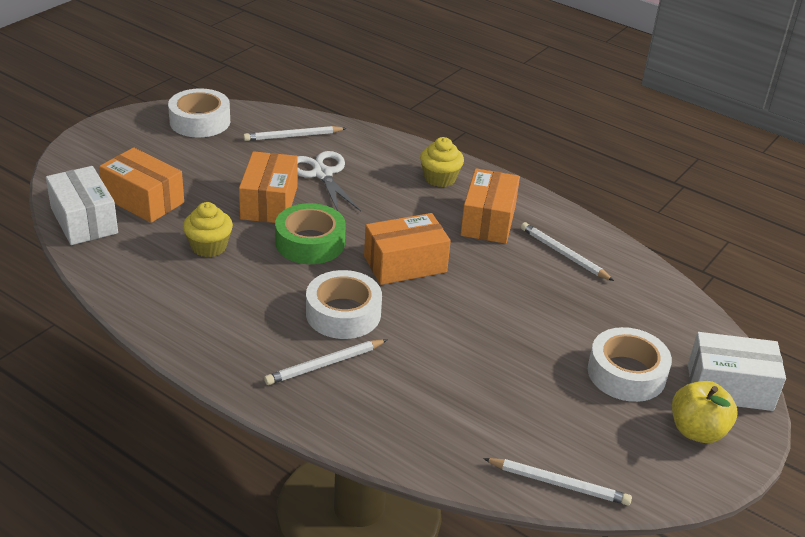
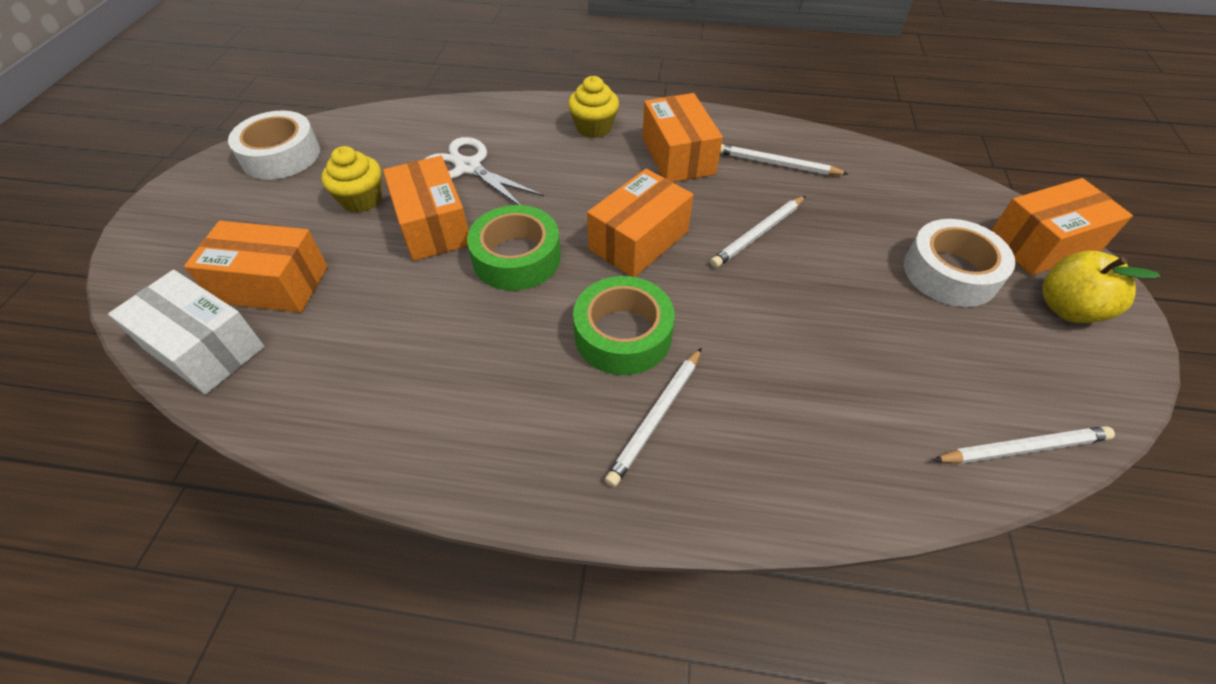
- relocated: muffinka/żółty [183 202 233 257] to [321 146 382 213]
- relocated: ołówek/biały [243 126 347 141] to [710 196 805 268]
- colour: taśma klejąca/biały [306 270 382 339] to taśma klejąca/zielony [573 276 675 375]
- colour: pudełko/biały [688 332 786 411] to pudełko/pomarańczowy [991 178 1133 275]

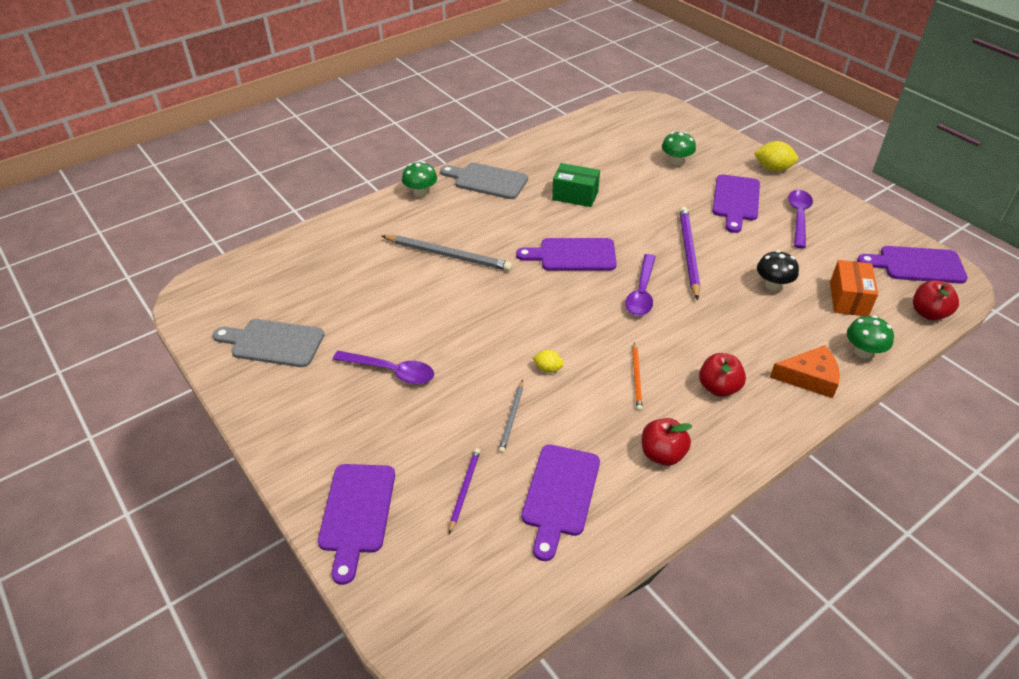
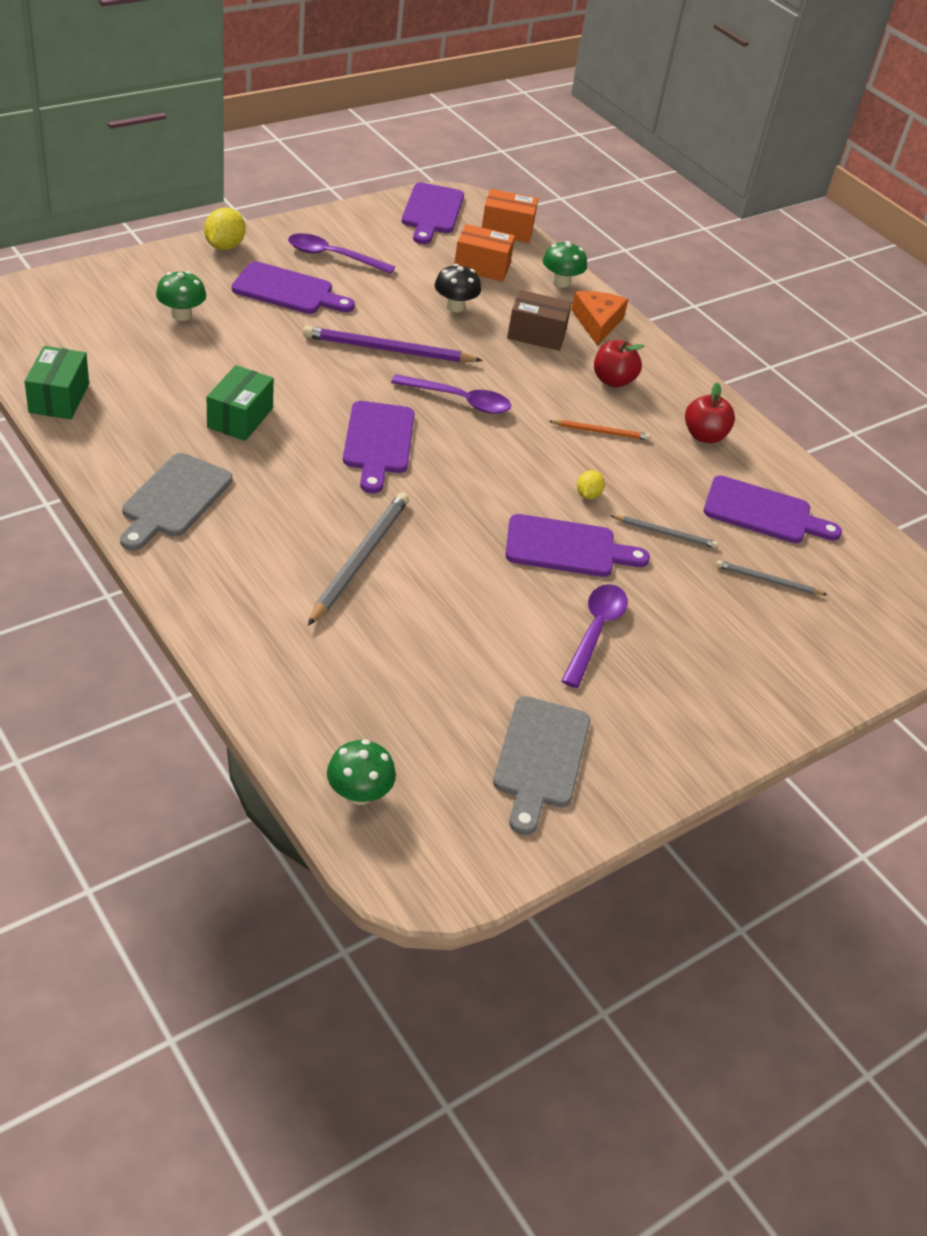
- appeared: pudełko/zielony [24 346 89 419]
- appeared: pudełko/brązowy [507 290 572 351]
- relocated: deska do krojenia/fioletowy [318 464 395 585] to [506 514 650 577]
- relocated: grzyb/zielony [402 161 437 197] to [327 739 396 805]
- exchanged: jabłko/czerwony [913 280 959 321] to pudełko/pomarańczowy [482 189 538 243]
- colour: ołówek/fioletowy [449 448 480 534] to ołówek/szary [716 560 827 595]

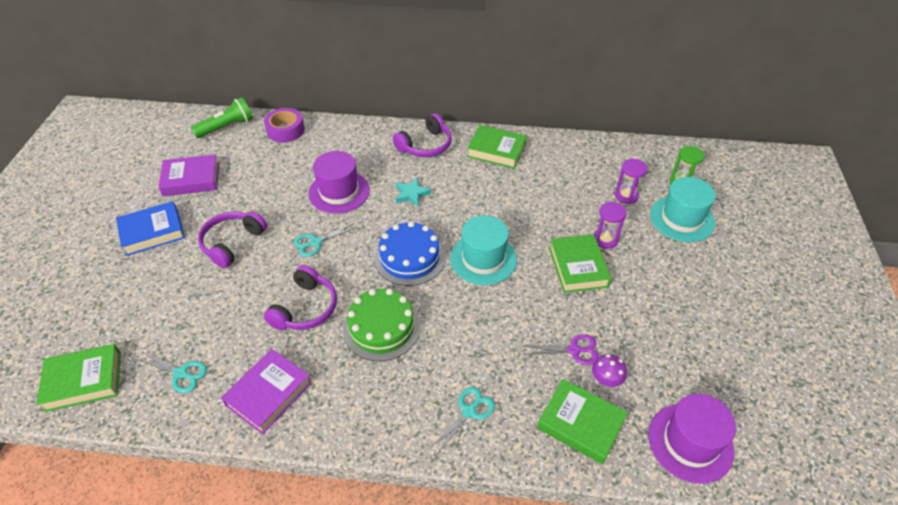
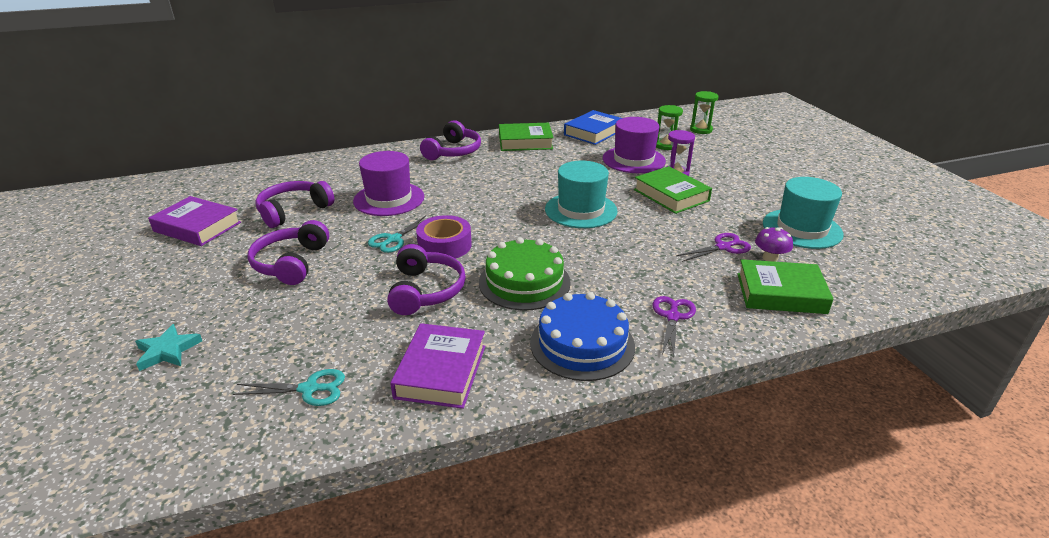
- missing: książka/zielony [37 344 121 412]
- missing: latarka/zielony [191 97 253 138]
- appeared: słuchawki/fioletowy [255 181 334 228]
- relocated: książka/niebieski [116 201 185 256] to [564 110 622 145]
- relocated: taśma klejąca/fioletowy [264 108 305 143] to [416 215 472 259]
- relocated: tort/niebieski [374 221 445 286] to [530 292 635 381]
- relocated: gwiazda/turkusowy [396 178 432 207] to [135 324 202 371]
- relocated: kapelusz/fioletowy [648 394 736 484] to [603 117 666 173]
- relocated: kapelusz/turkusowy [650 177 716 242] to [763 177 844 249]
- colour: nożyczki/turkusowy [430 387 495 454] to nożyczki/fioletowy [653 296 696 357]
- colour: klepsydra/fioletowy [615 159 647 204] to klepsydra/zielony [656 105 683 150]
- spun: książka/fioletowy [158 154 219 196] = [148 196 241 246] 60 degrees clockwise

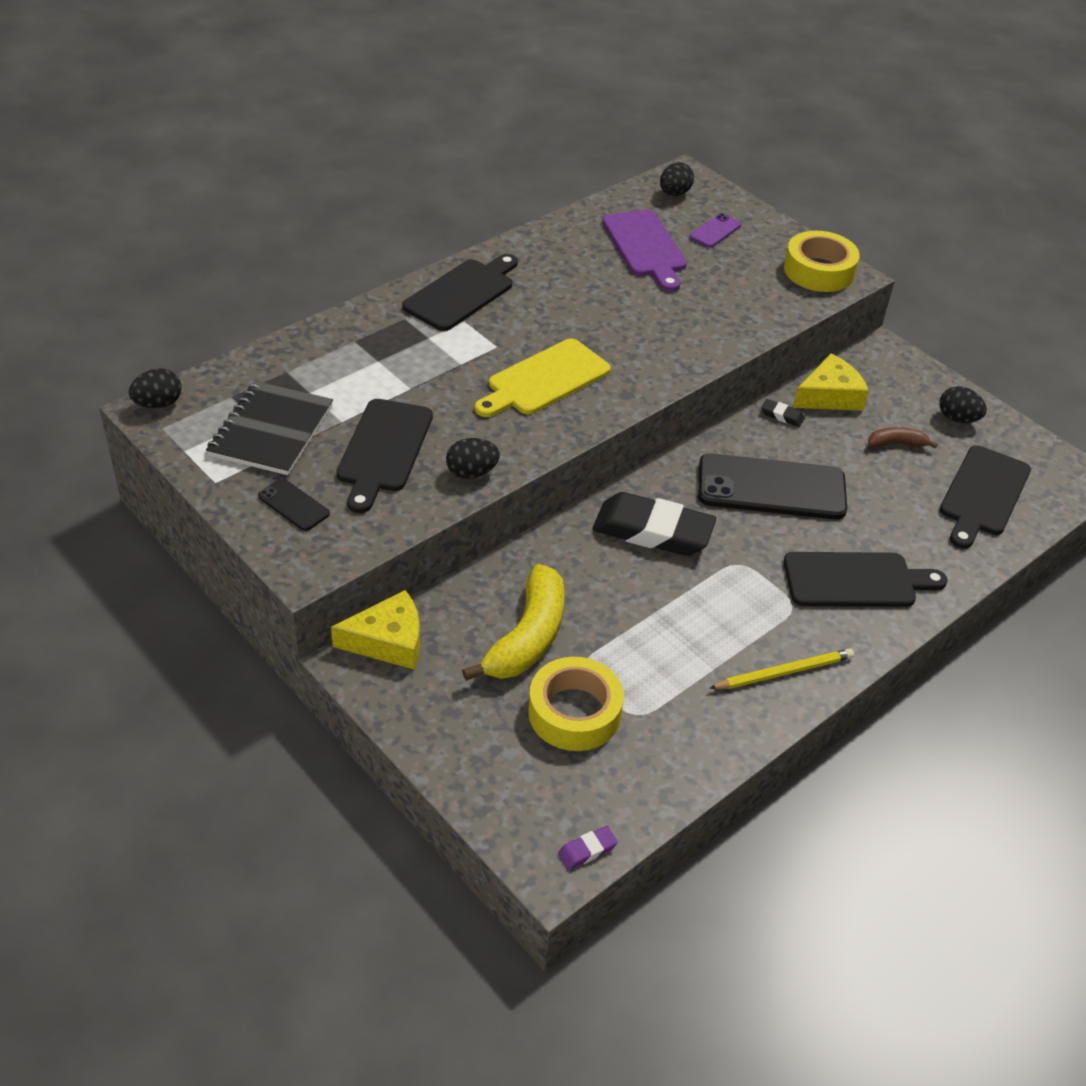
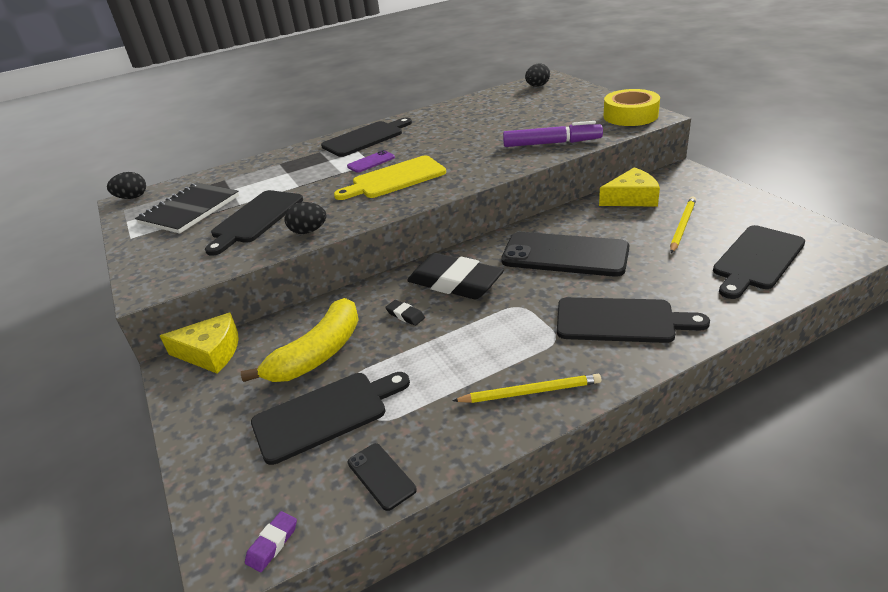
- missing: deska do krojenia/fioletowy [602 210 687 292]
- missing: jajko/czarny [939 386 987 423]
- appeared: flamaster/fioletowy [503 121 603 147]
- relocated: telefon/czarny [258 478 330 531] to [348 443 417 511]
- relocated: telefon/fioletowy [690 213 741 248] to [347 150 395 173]
- relocated: gumka do mazania/czarny [761 399 805 427] to [385 300 425 326]
- exchanged: taśma klejąca/żółty [528 657 624 751] to deska do krojenia/czarny [251 372 410 465]
- exchanged: banan/brązowy [868 427 938 448] to ołówek/żółty [670 197 696 253]
- spun: gumka do mazania/fioletowy [558 826 618 870] = [245 511 297 572] 45 degrees counterclockwise

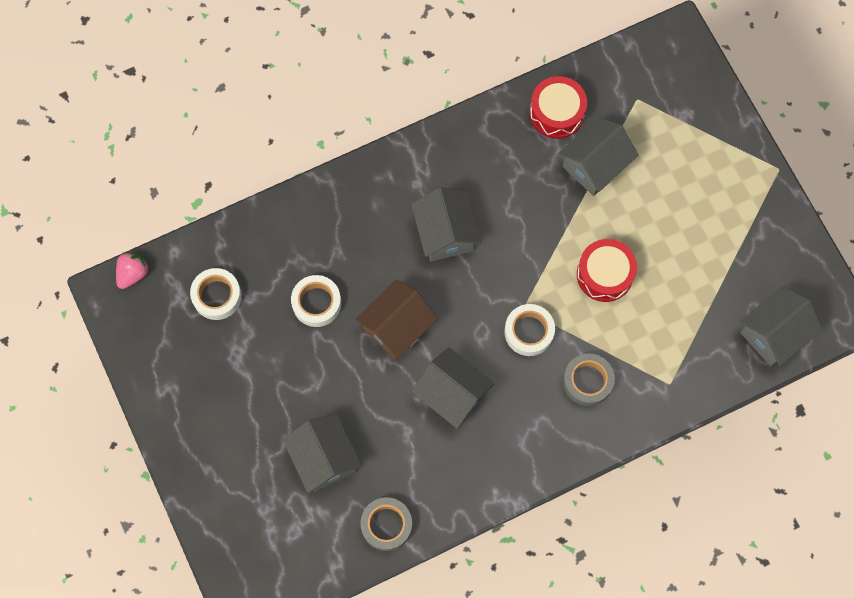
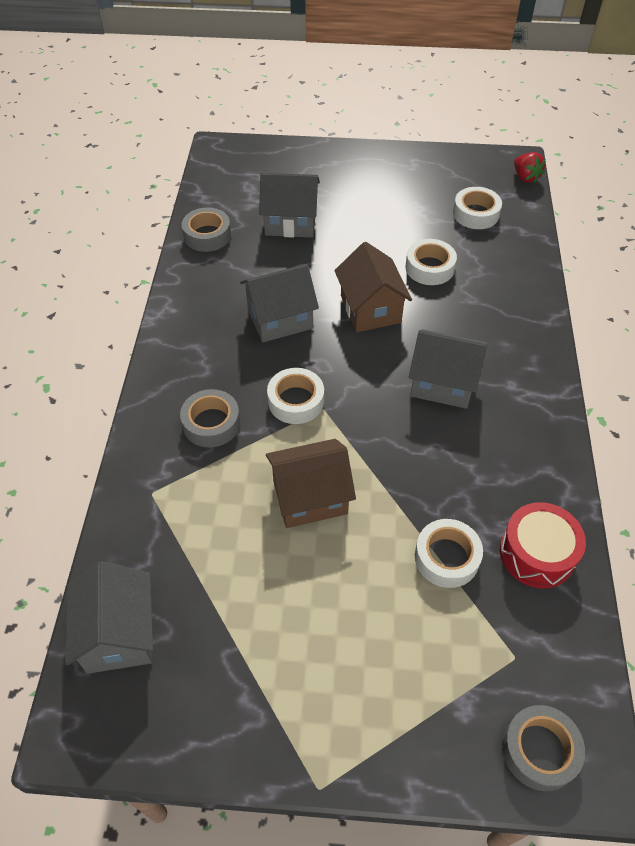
- appeared: taśma klejąca/szary [502 705 585 791]
- exchanged: domek/szary [559 117 638 196] to taśma klejąca/biały [415 519 483 588]
- exchanged: bęben/czerwony [577 239 637 302] to domek/brązowy [266 439 356 528]
- colour: truskawka/różowy [116 252 149 289] to truskawka/czerwony [514 152 546 183]

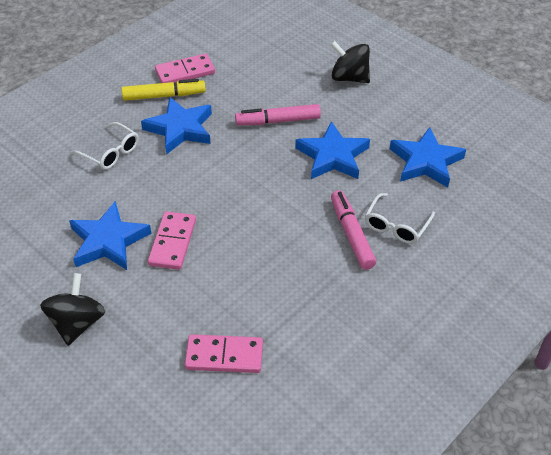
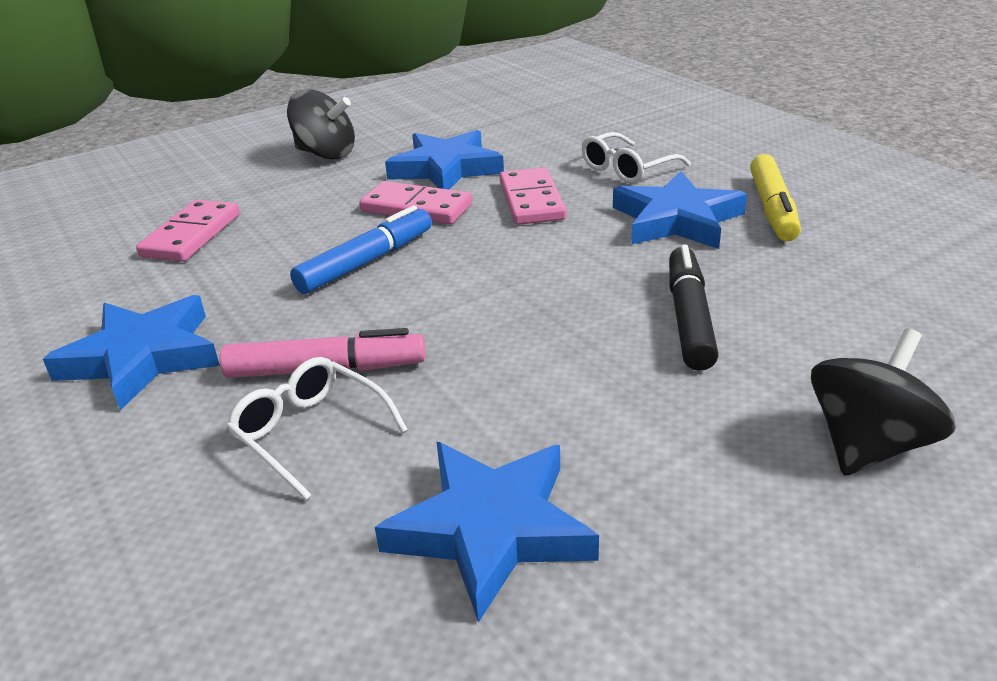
- appeared: flamaster/niebieski [290 205 432 294]
- relocated: kostka domina/różowy [155 54 215 83] to [500 167 566 225]
- relocated: gwiazda/niebieski [295 121 370 179] to [43 295 220 411]
- colour: flamaster/różowy [235 104 321 126] to flamaster/czarny [669 245 719 371]

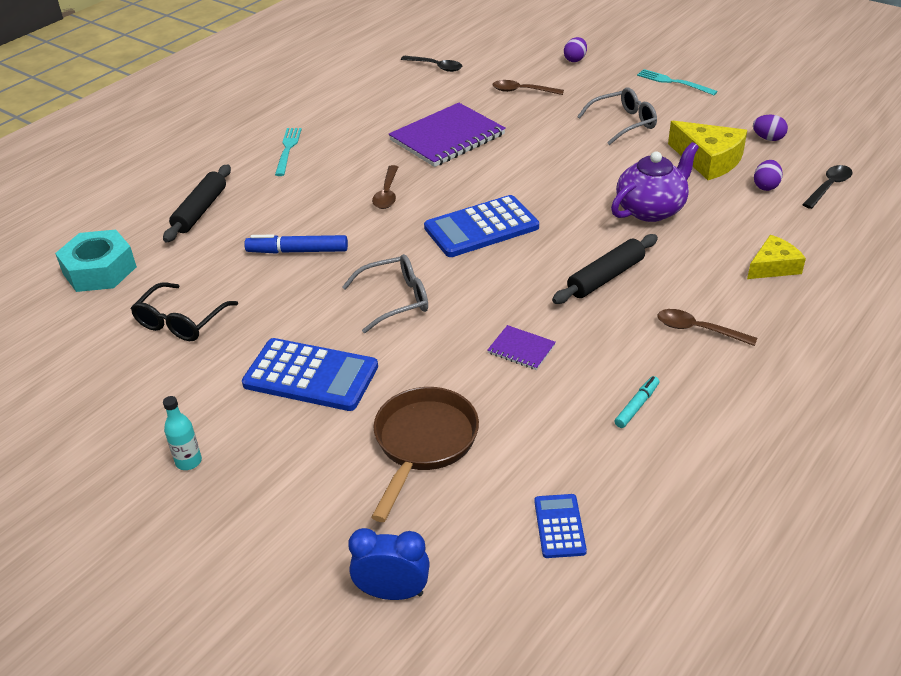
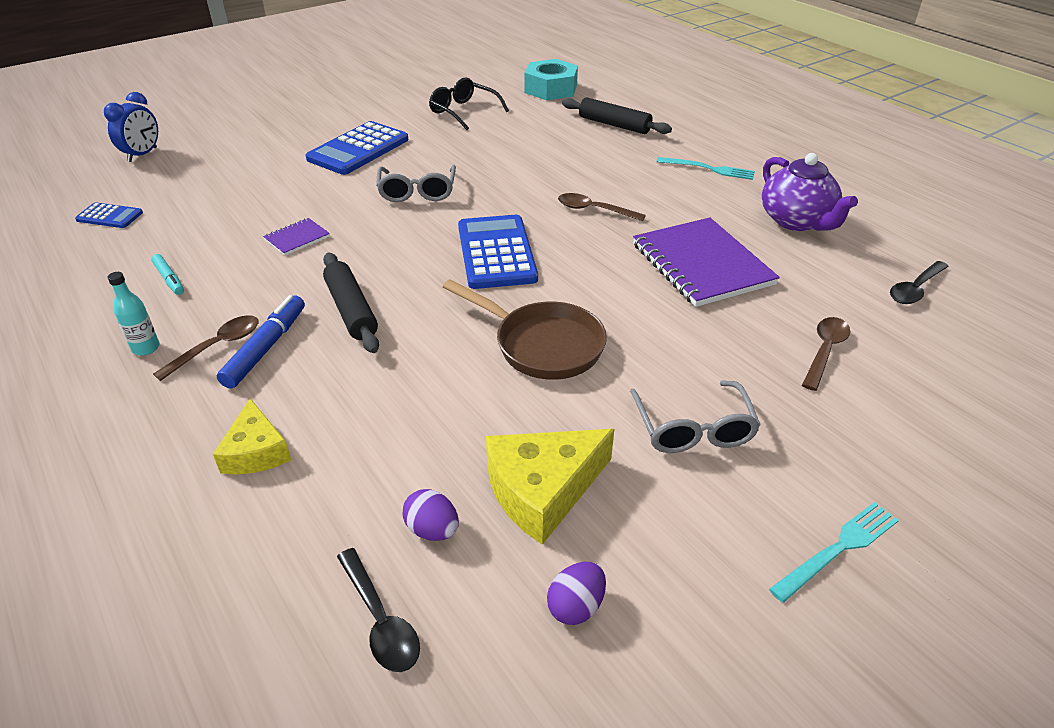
- missing: jajko/fioletowy [564 37 587 62]
- relocated: butelka/turkusowy [163 396 202 470] to [107 272 160 356]
- relocated: flamaster/niebieski [244 235 348 254] to [217 295 305 389]
- relocated: patelnia/brązowy [371 387 479 522] to [443 279 607 380]
- relocated: imbryk/fioletowy [611 142 699 222] to [762 153 858 231]

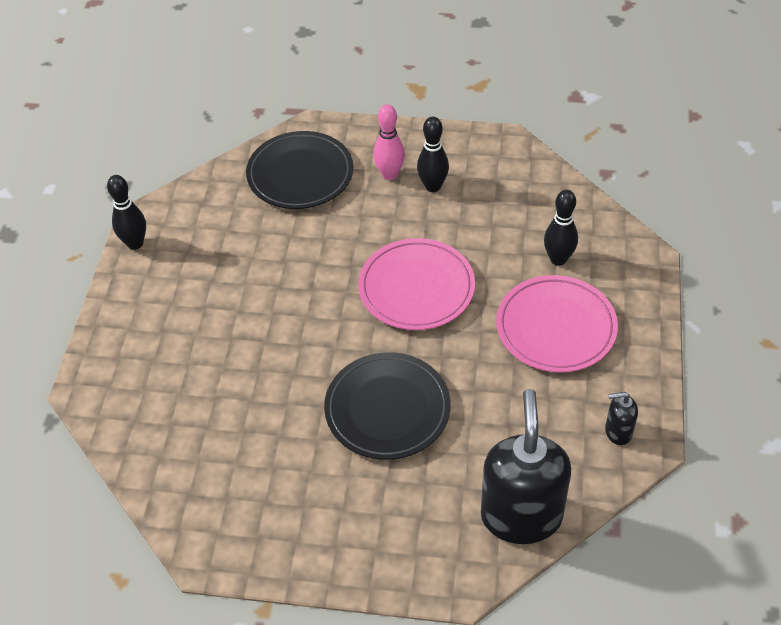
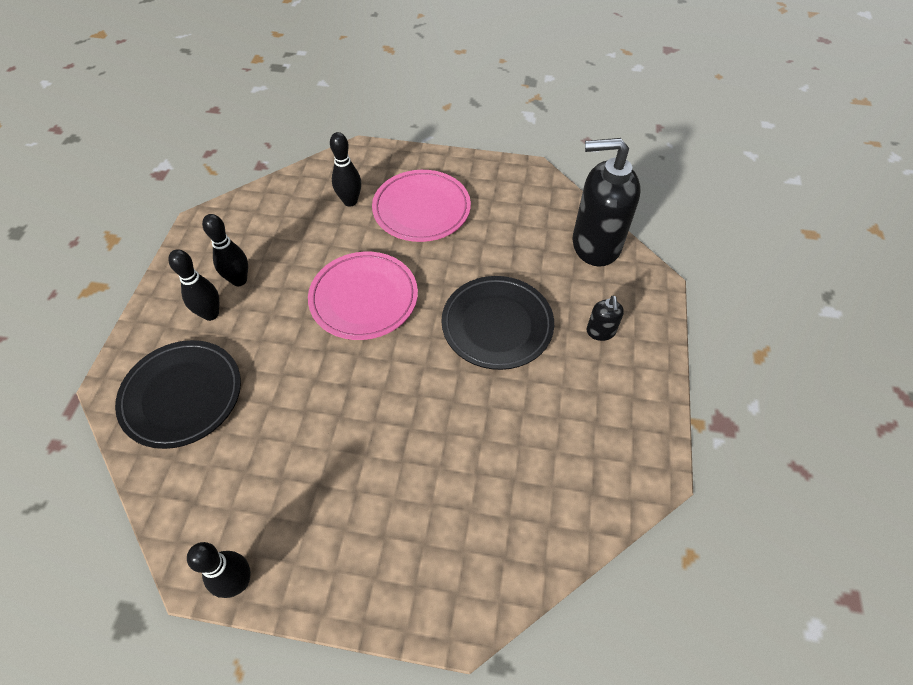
- relocated: dozownik mydła/czarny [605 392 638 445] to [587 296 624 341]
- colour: kręgiel/różowy [373 104 405 180] to kręgiel/czarny [168 249 219 321]

